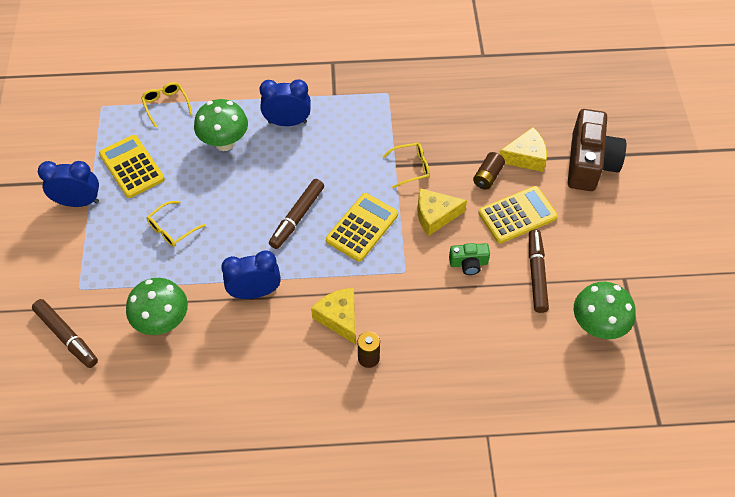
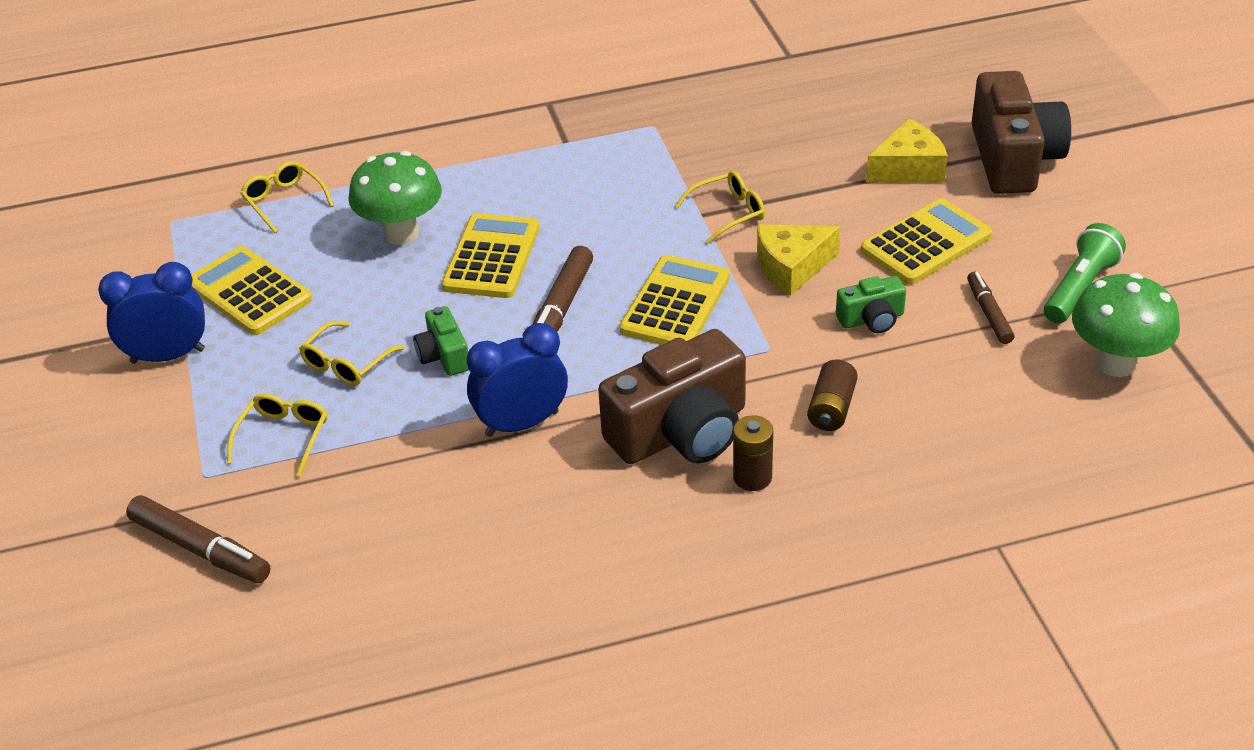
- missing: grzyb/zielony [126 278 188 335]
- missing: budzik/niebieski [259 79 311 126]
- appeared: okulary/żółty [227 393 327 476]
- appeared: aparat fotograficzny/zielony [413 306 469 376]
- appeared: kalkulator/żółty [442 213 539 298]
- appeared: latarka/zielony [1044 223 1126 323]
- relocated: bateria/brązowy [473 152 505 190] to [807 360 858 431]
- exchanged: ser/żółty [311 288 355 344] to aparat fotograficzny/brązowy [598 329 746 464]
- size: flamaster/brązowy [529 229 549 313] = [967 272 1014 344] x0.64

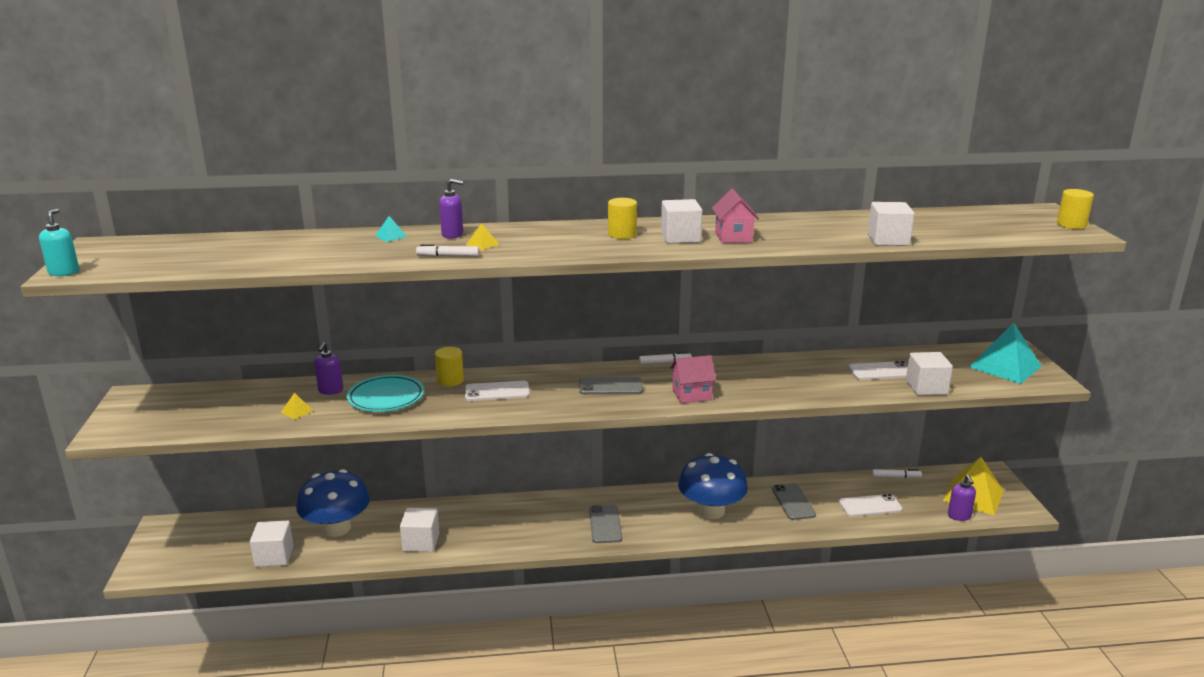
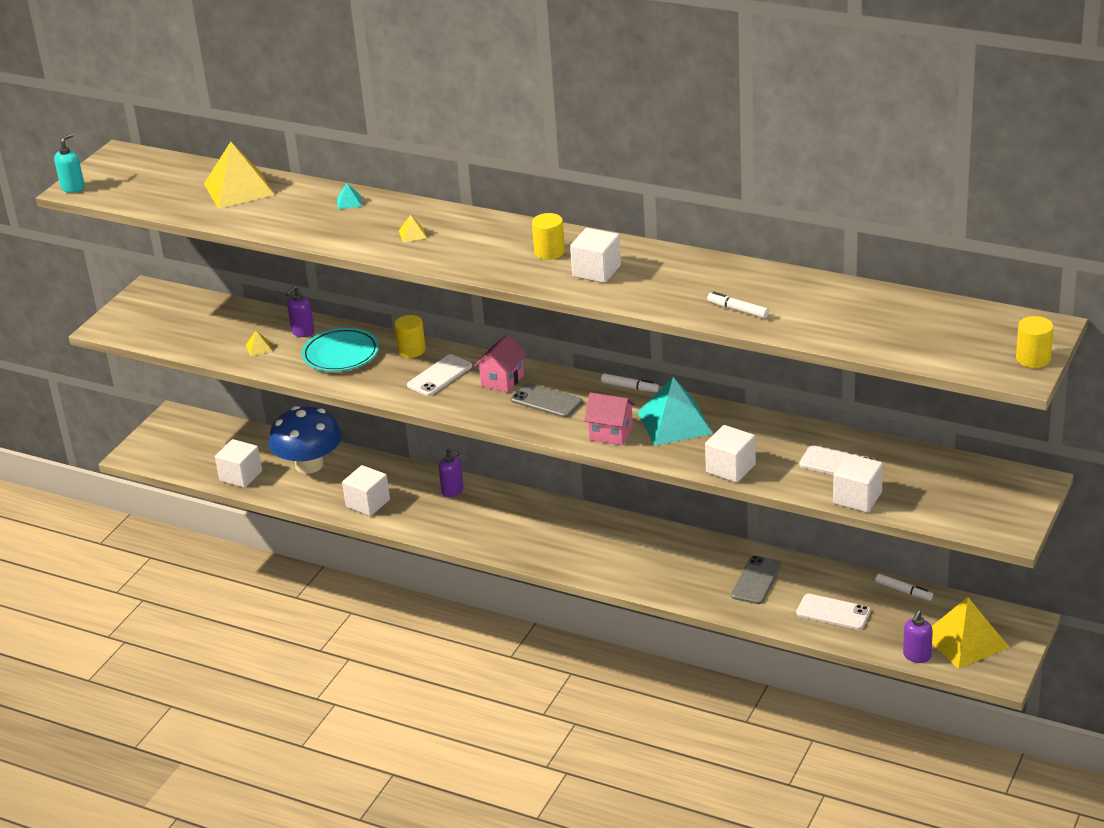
- missing: telefon/szary [589 505 622 543]
- missing: grzyb/niebieski [678 453 748 519]
- appeared: piramida/żółty [204 142 274 209]
- relocated: flamaster/biały [416 244 479 257] to [707 291 769 319]
- relocated: dozownik mydła/fioletowy [439 179 463 239] to [439 448 464 497]
- relocated: domek/różowy [712 189 759 243] to [474 334 527 393]
- relocated: sześcian/biały [868 202 915 246] to [705 425 756 483]
- relocated: piramida/turkusowy [969 323 1042 384] to [638 377 713 446]
- spun: telefon/biały [465 381 530 401] = [407 354 472 396] 75 degrees counterclockwise

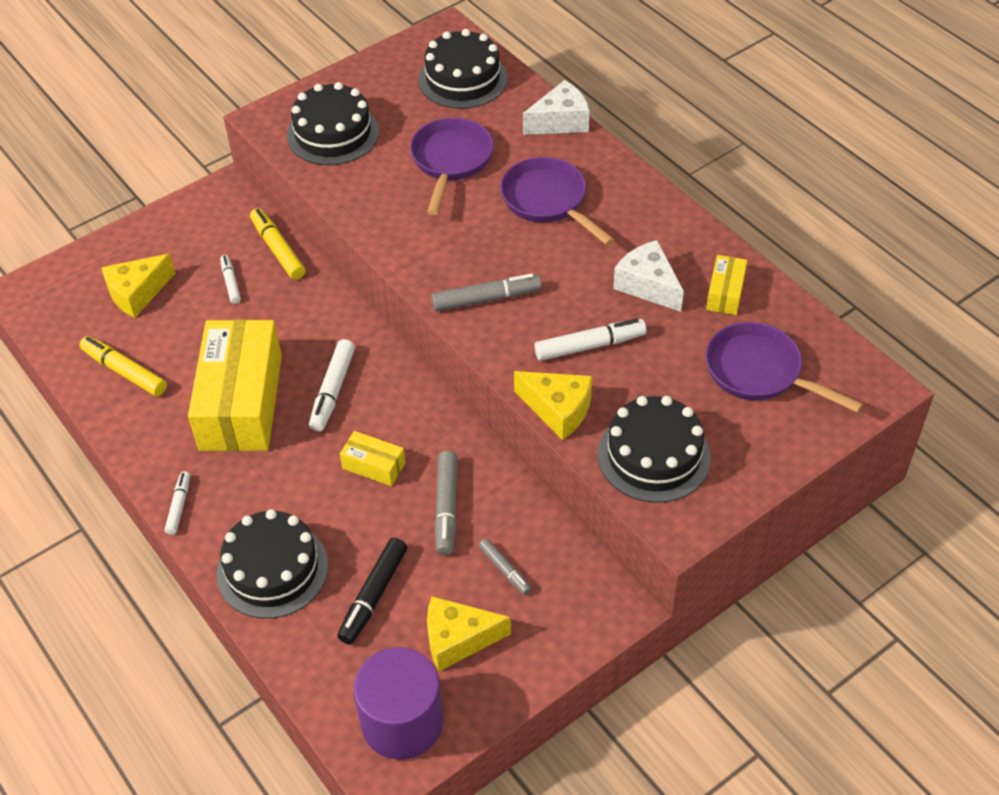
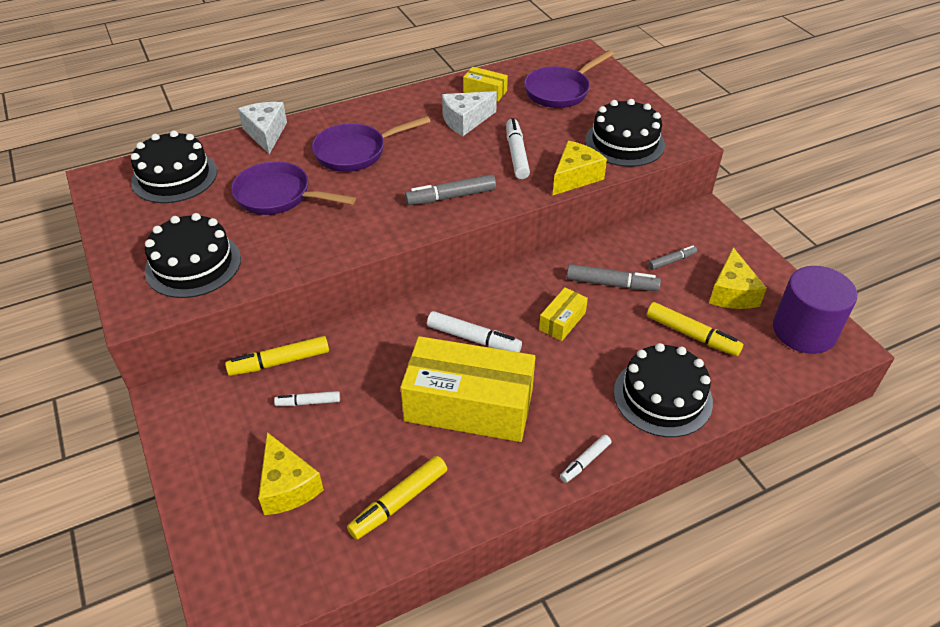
- colour: flamaster/czarny [337 538 407 645] to flamaster/żółty [647 302 743 356]
- spun: flamaster/biały [165 471 190 535] = [560 435 611 483] 60 degrees counterclockwise
- spun: flamaster/szary [431 273 541 312] = [405 174 496 205] 105 degrees counterclockwise

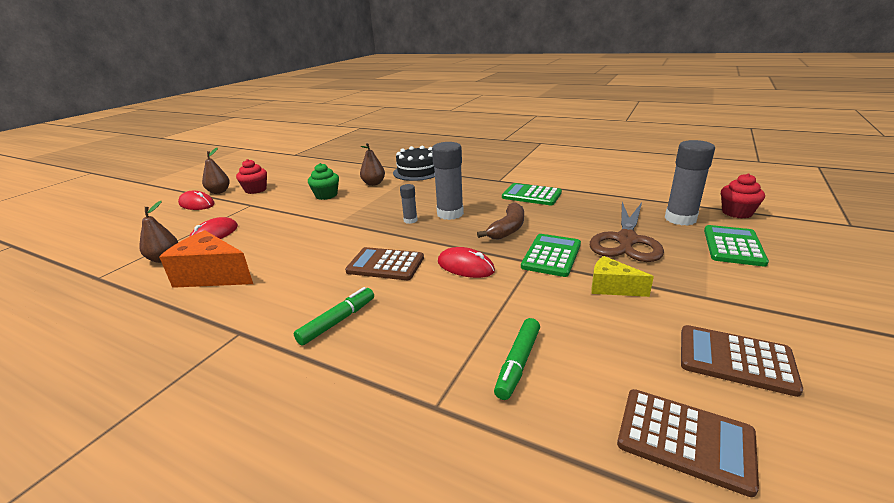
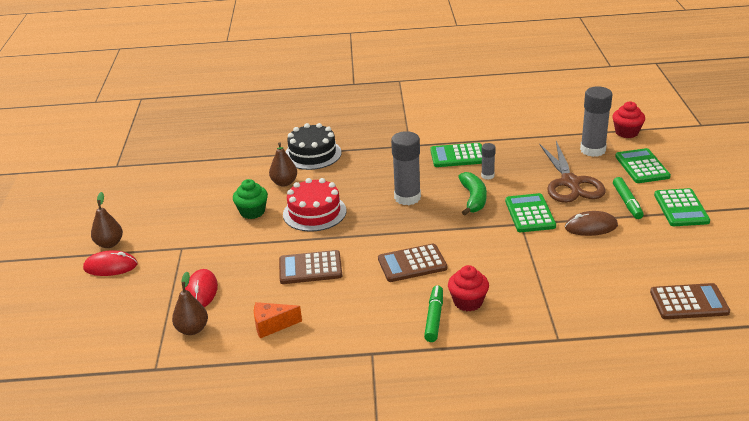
- missing: myszka/czerwony [438 247 495 278]
- appeared: tort/czerwony [283 178 346 232]
- appeared: kalkulator/zielony [654 188 710 226]
- relocated: muffinka/czerwony [236 159 267 194] to [448 265 489 312]
- relocated: klej w sztyfcie/szary [400 184 418 224] to [481 143 496 180]
- relocated: flamaster/zielony [494 318 540 400] to [613 177 644 219]
- relocated: kalkulator/brązowy [681 325 803 397] to [279 250 342 284]
- exchanged: ser/żółty [591 256 654 297] to myszka/brązowy [565 211 618 236]
- colour: banan/brązowy [477 202 524 240] to banan/zielony [458 172 487 215]
- size: ser/pomarańczowy [159 230 253 288] = [254 302 302 339] x0.59

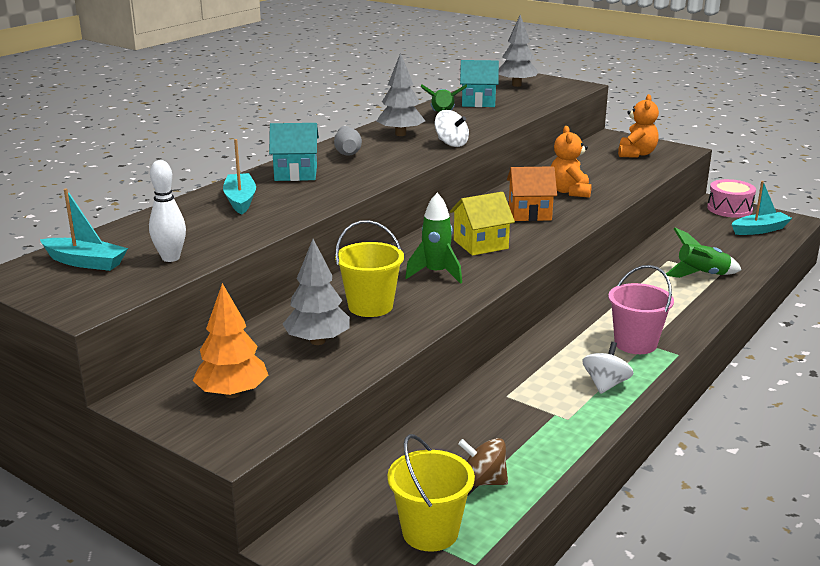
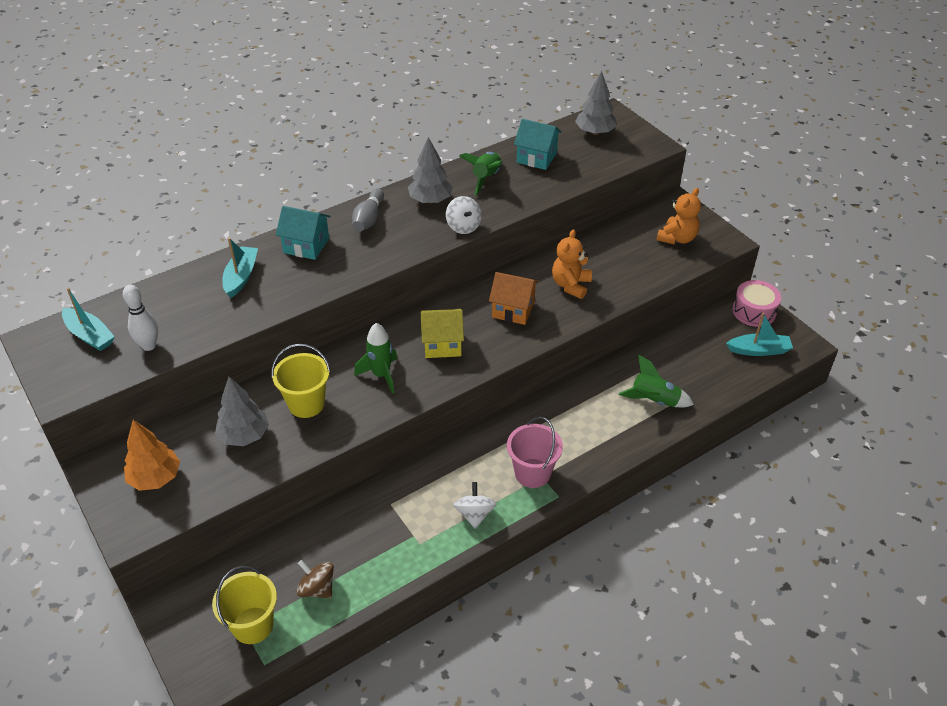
- spun: bączek/biały [583 342 634 394] = [454 482 496 529] 45 degrees counterclockwise

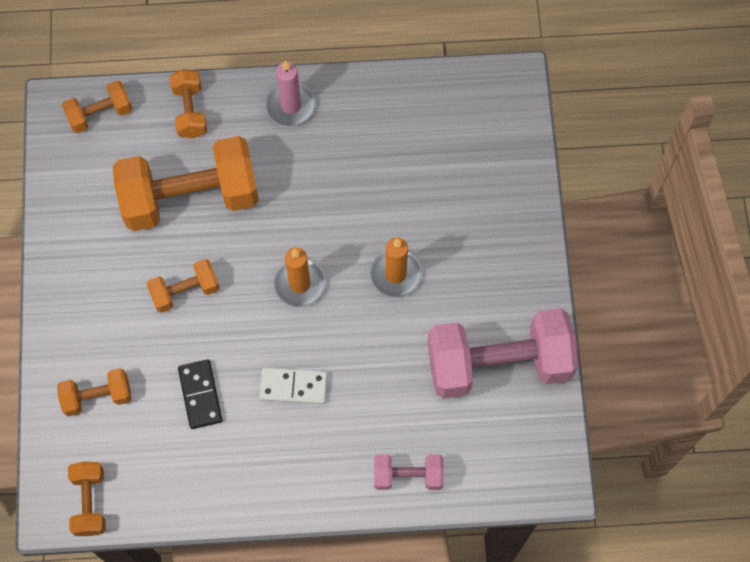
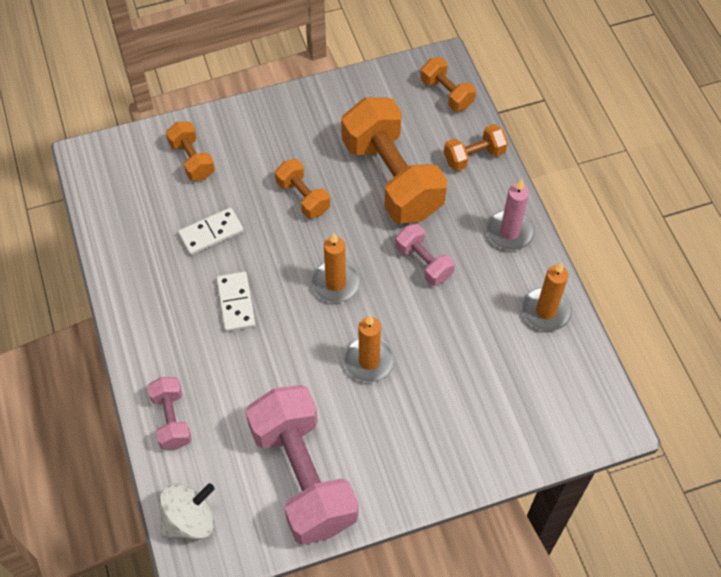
- missing: hantel/pomarańczowy [68 462 106 536]
- appeared: bączek/biały [159 483 215 539]
- appeared: hantel/różowy [395 224 455 286]
- appeared: świeca/pomarańczowy [522 262 572 331]
- colour: kostka domina/czarny [178 359 223 429] to kostka domina/biały [178 208 244 255]

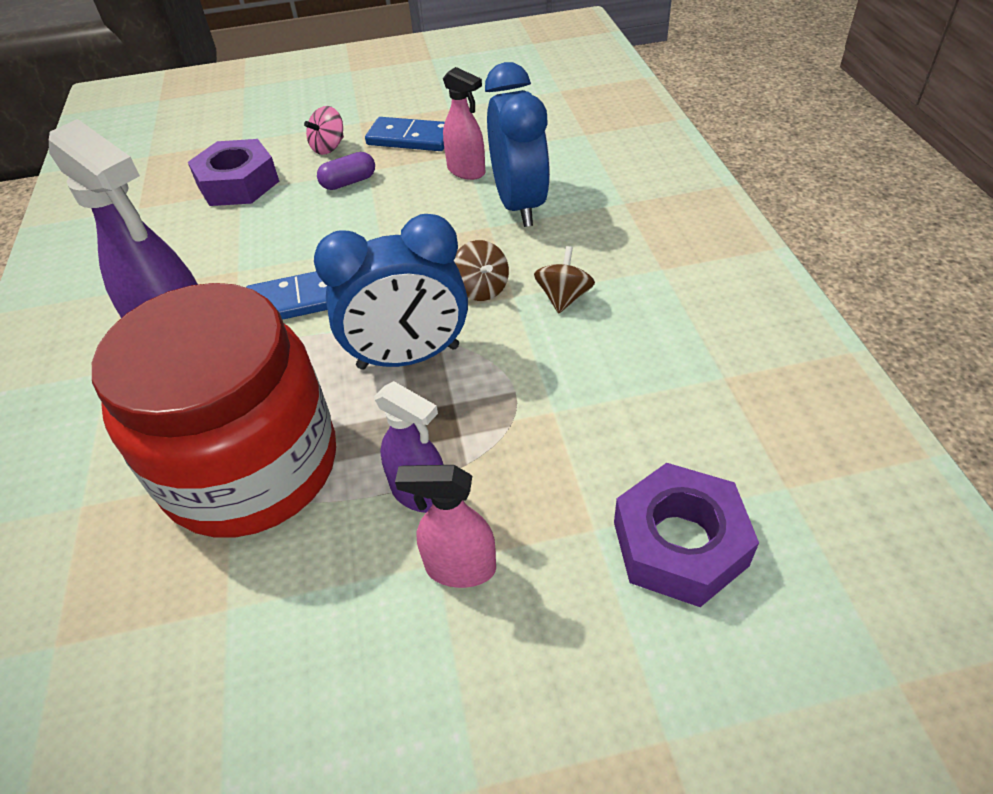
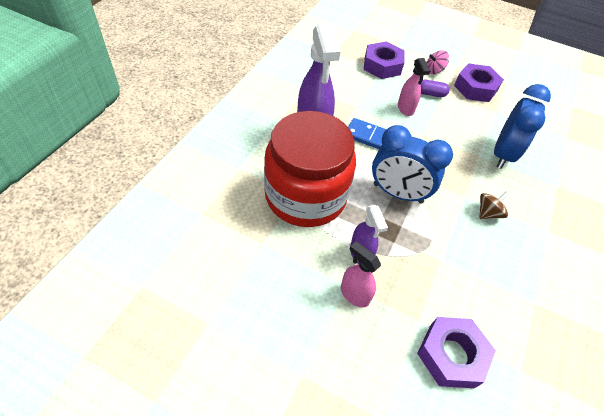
- missing: bączek/brązowy [454 240 509 301]
- relocated: spryskiwacz/różowy [443 67 485 180] to [398 58 430 116]
- exchanged: kostka domina/niebieski [365 117 445 151] to nakrętka/fioletowy [454 63 504 102]

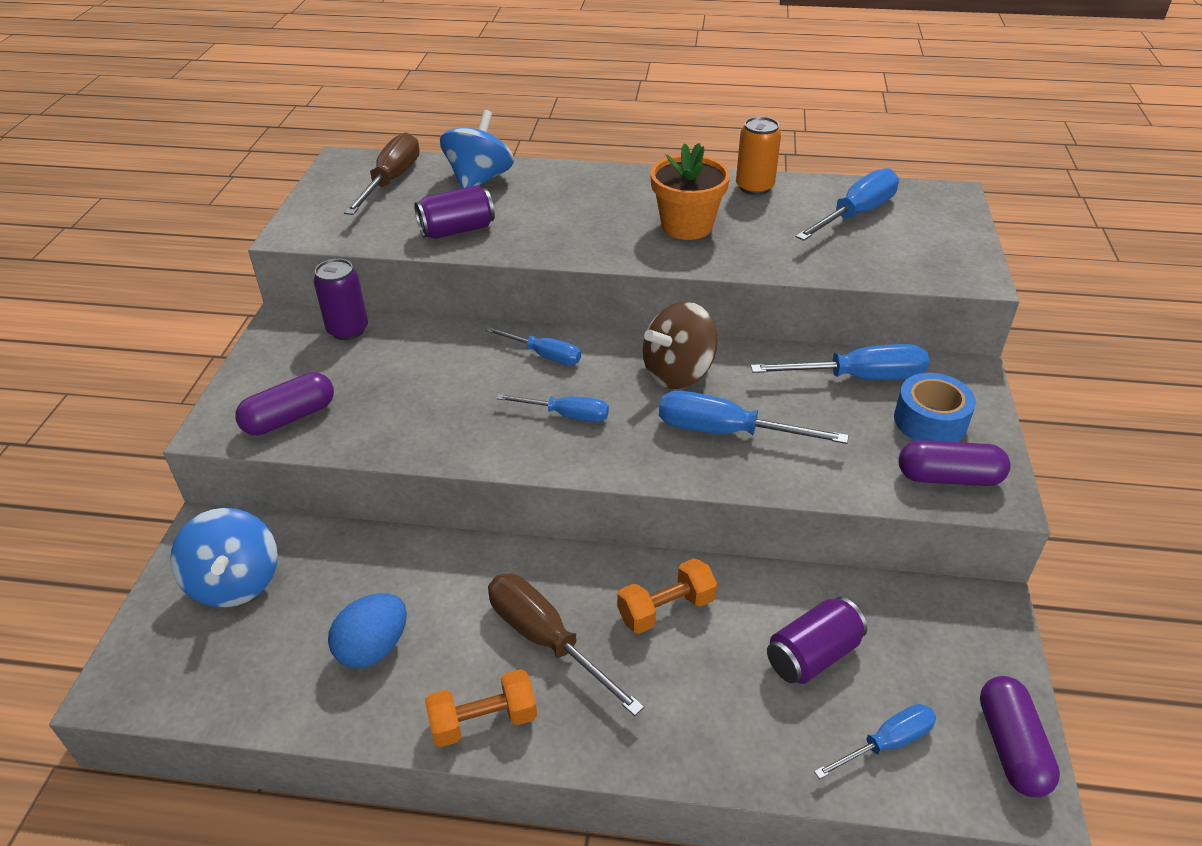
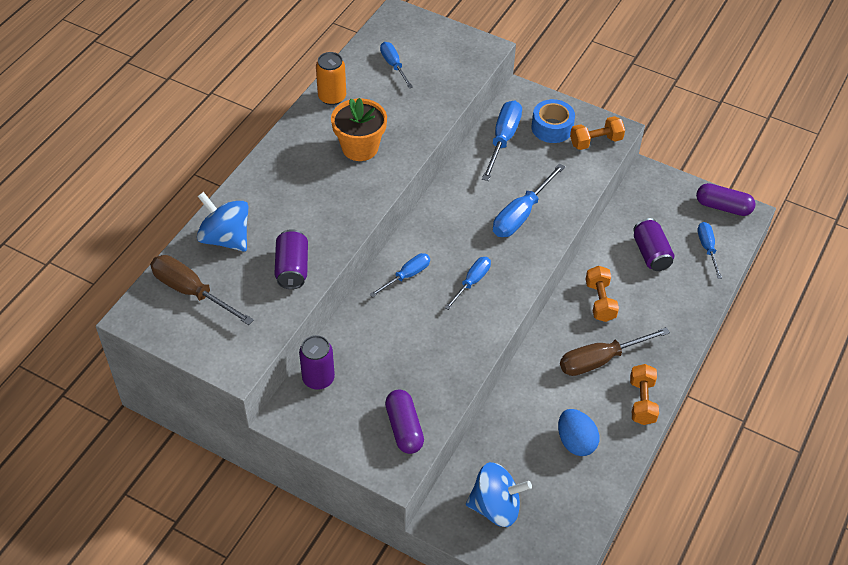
- missing: bączek/brązowy [643 302 718 389]
- exchanged: kapsułka/fioletowy [899 440 1011 486] to hantel/pomarańczowy [570 116 625 150]
- size: śrubokręt/niebieski [796 168 899 241] = [380 42 413 88] x0.63

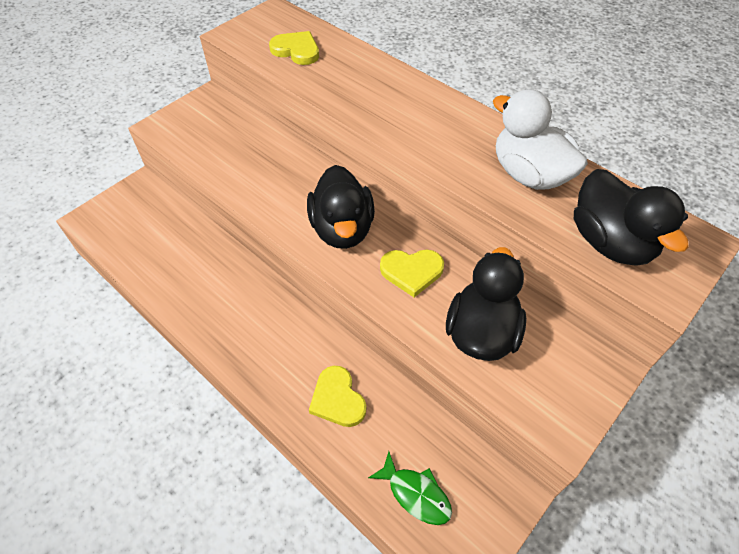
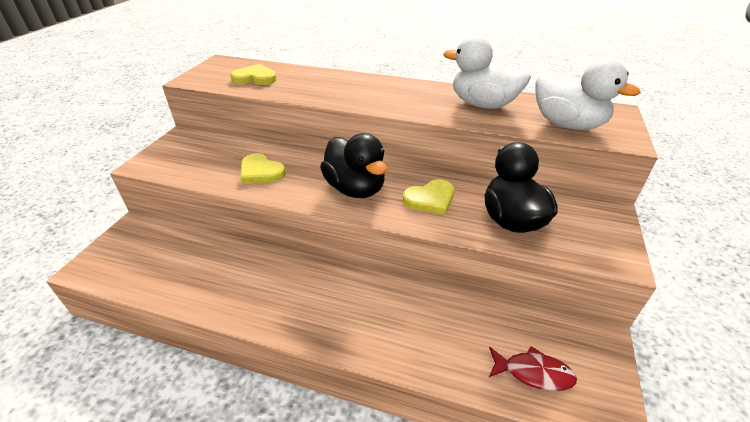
- relocated: serce/żółty [309 366 366 427] to [240 153 286 184]
- colour: ryba/zielony [368 451 452 525] to ryba/czerwony [489 346 577 391]
- colour: kaczka/czarny [574 169 689 266] to kaczka/biały [535 58 641 130]

